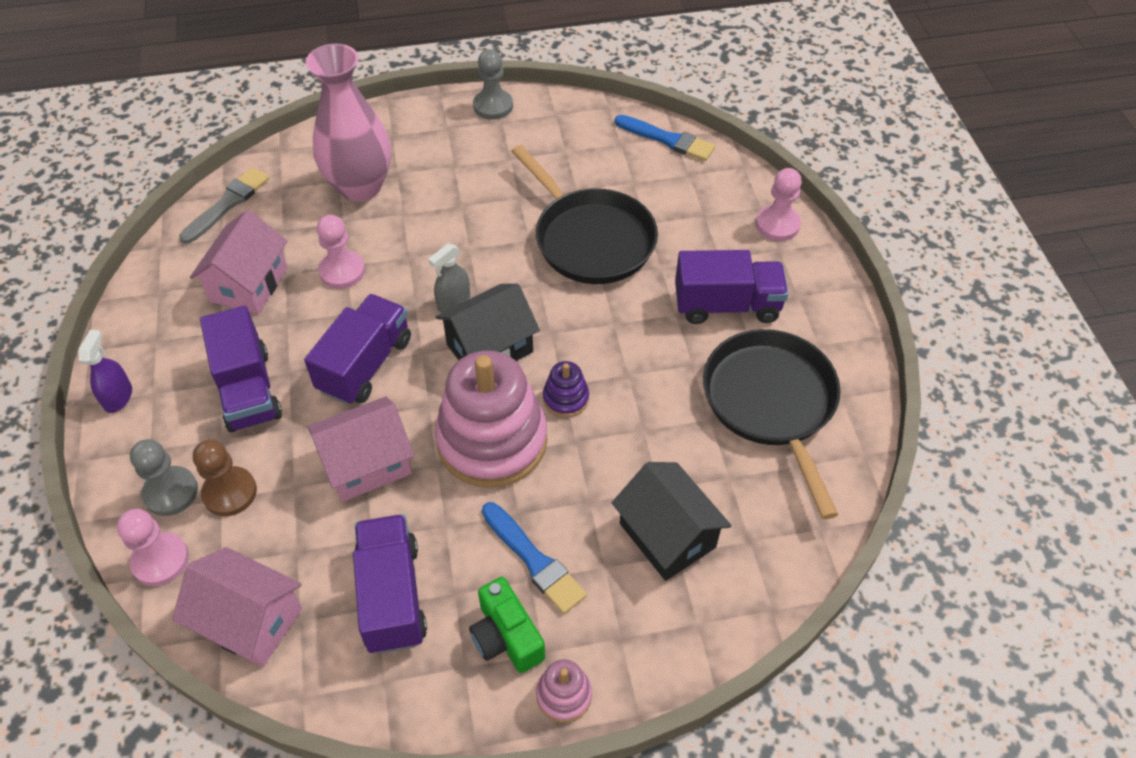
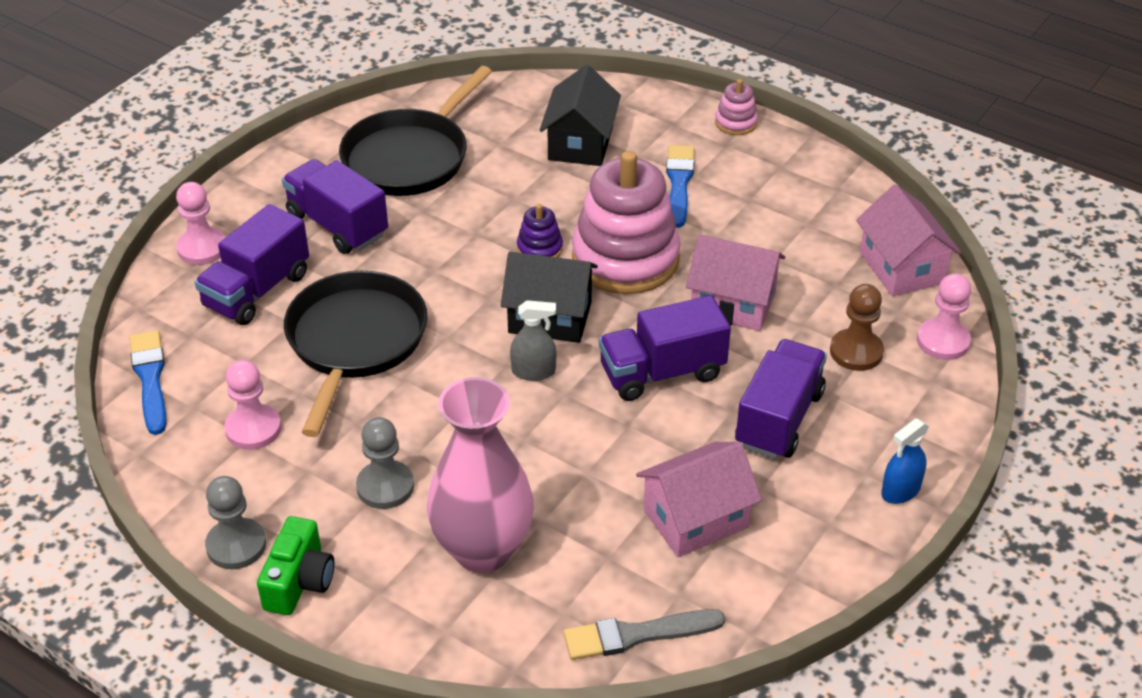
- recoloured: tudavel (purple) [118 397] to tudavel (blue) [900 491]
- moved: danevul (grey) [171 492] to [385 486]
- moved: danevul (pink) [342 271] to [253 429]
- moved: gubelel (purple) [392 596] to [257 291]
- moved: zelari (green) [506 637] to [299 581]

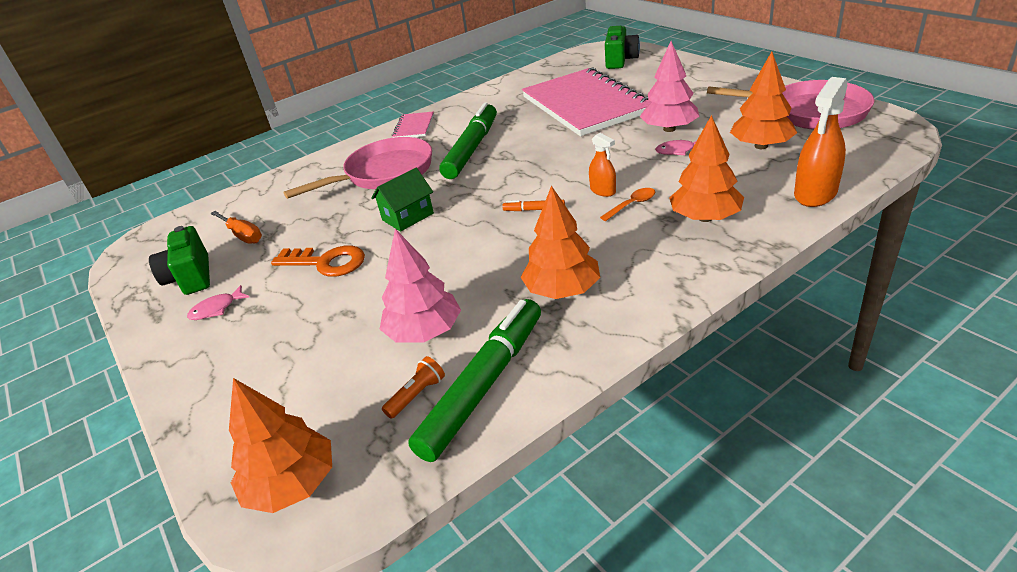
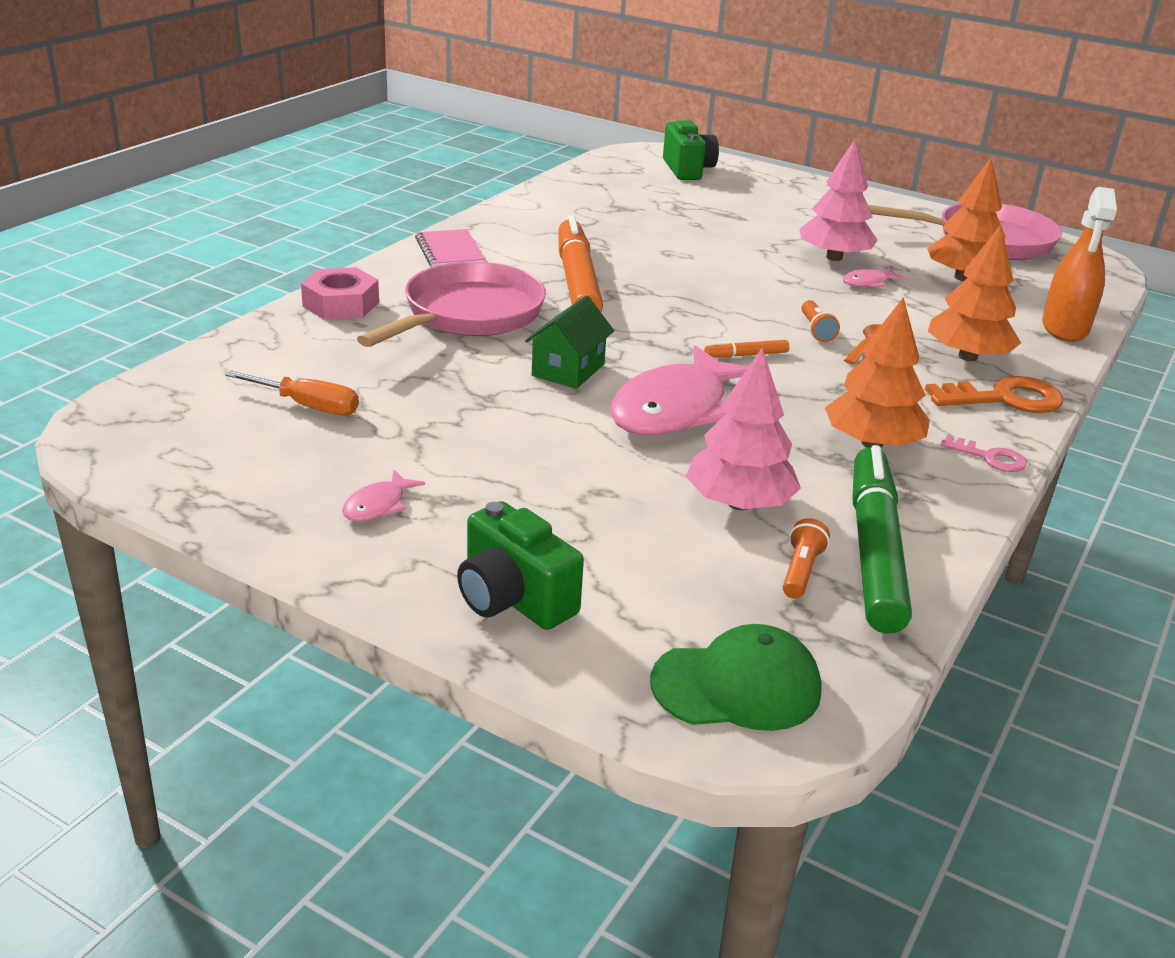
- moved: zelari (green) [191 277] to [513 599]
- replaced: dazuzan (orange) [292 484] to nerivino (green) [737 686]
- moved: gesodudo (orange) [326 262] to [1004 399]
- recoloured: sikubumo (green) [472 149] to sikubumo (orange) [577 281]
- removed: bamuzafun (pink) [585 105]
- replaced: tudavel (orange) [603 190] to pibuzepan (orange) [816 330]
- added: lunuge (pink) [341 304]
- added: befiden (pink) [675 409]
- added: gesodudo (pink) [989 457]

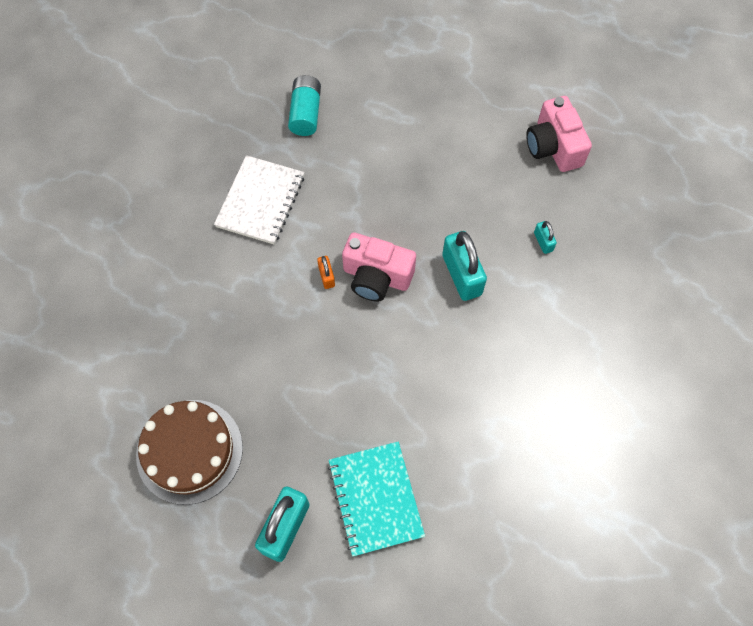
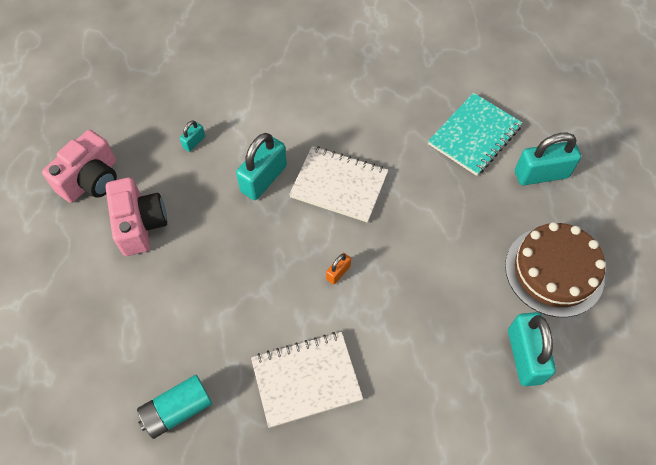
- moved: zelari (pink) [376 277] to [140 224]
- added: bamuzafun (white) [339 185]
- added: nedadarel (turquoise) [524 356]

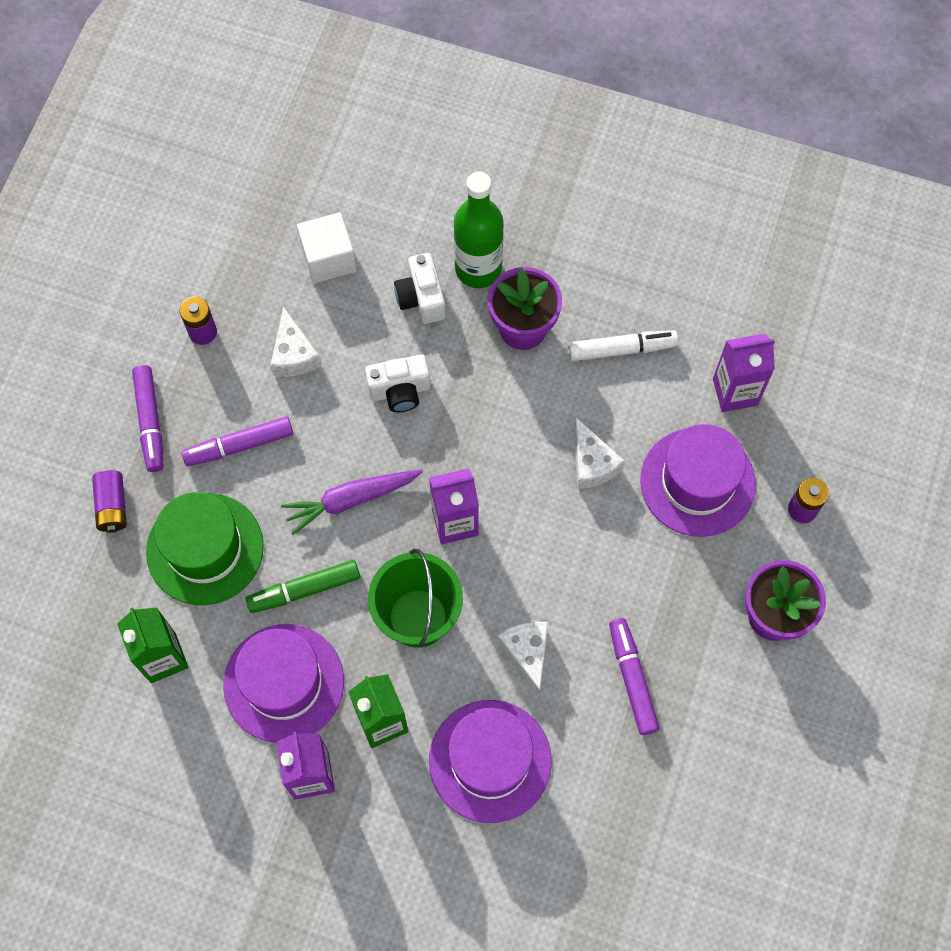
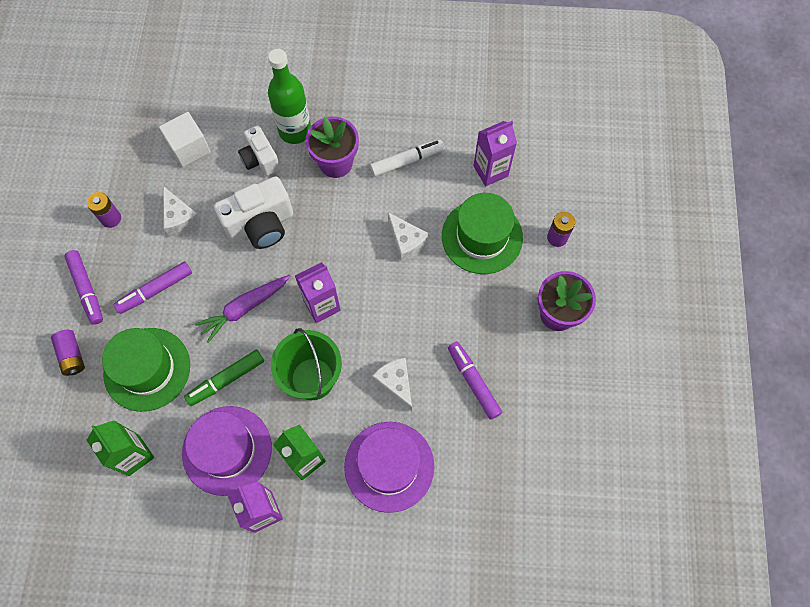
- resized: zelari (white) [400 391] = [261 225] x1.58
- recoloured: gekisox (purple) [697 482] to gekisox (green) [482 237]

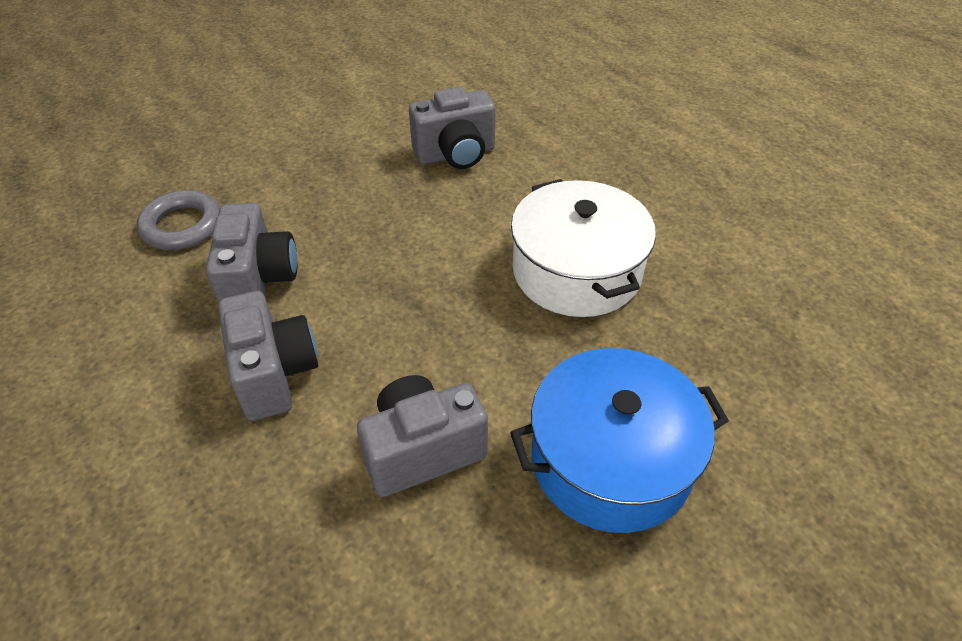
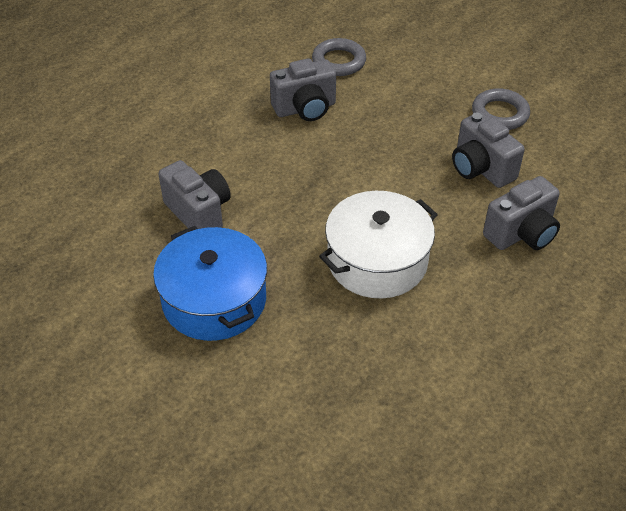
- moved: zelari (grey) [274 374] to [521 234]
- added: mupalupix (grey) [500 114]

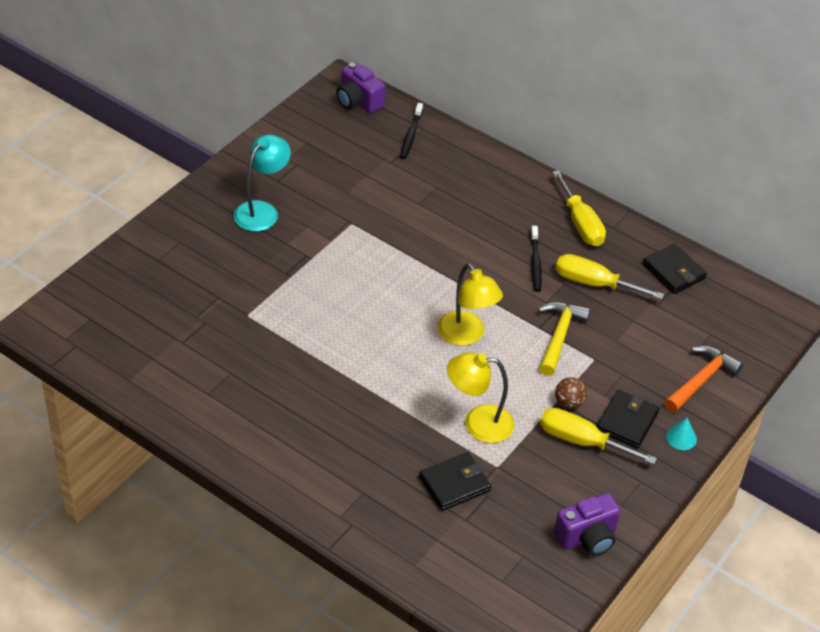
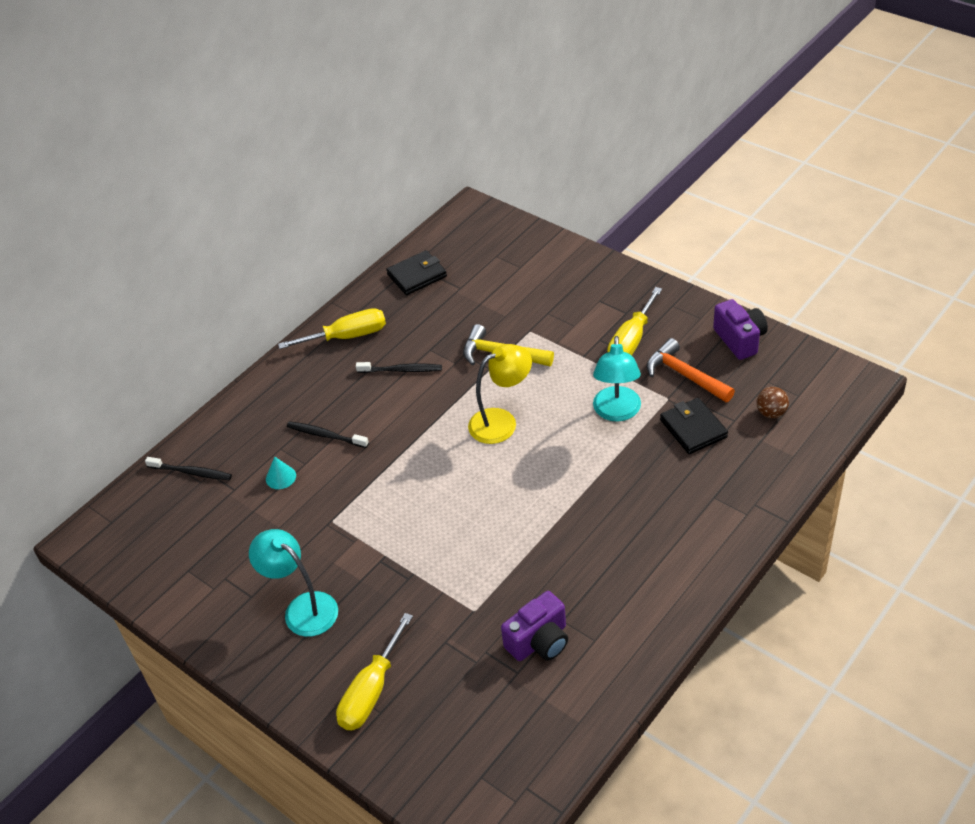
- moved: zelari (purple) [358 101] to [539 641]
- recoloured: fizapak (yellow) [478 423] to fizapak (turquoise) [617 412]
- moved: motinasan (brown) [569 403] to [771 413]
- moved: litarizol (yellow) [594 283] to [371 691]
- removed: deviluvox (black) [627 421]
- moved: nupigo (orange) [701 380] to [684 375]
- moved: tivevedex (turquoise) [681 438] to [281 477]
- added: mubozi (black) [325 435]

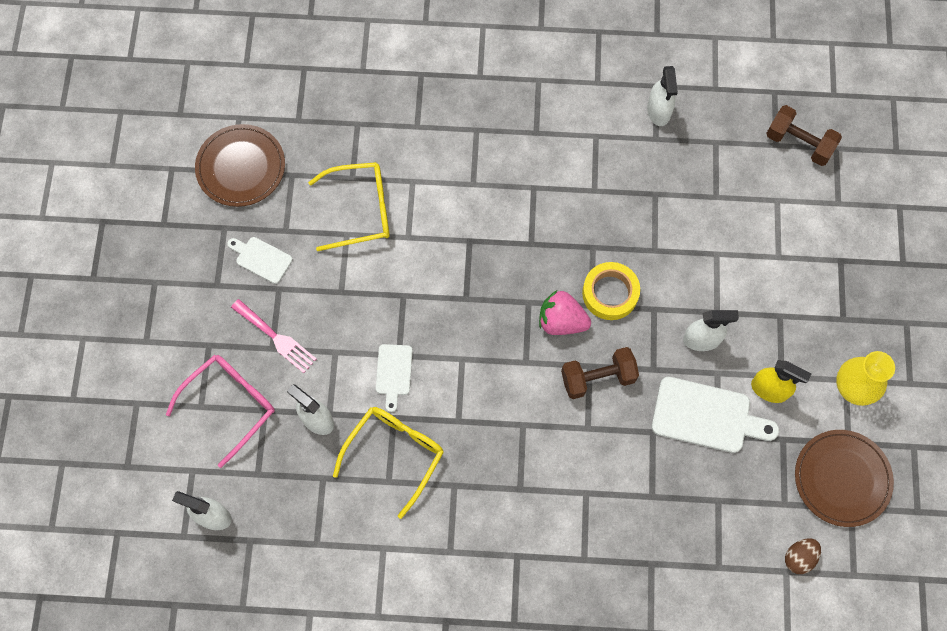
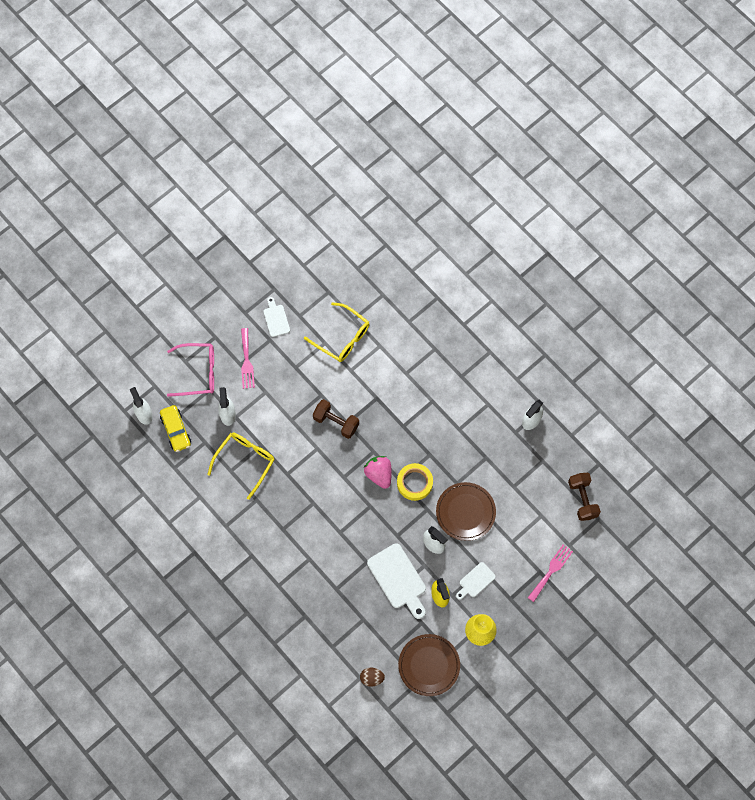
- moved: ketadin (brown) [241 167] to [465 512]
- turned: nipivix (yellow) [394 454] = [245 461] 45 degrees counterclockwise
- moved: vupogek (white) [394 373] to [475 581]
- moved: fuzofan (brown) [597 378] to [336 422]
- added: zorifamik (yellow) [176 430]
- added: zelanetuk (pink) [551 571]

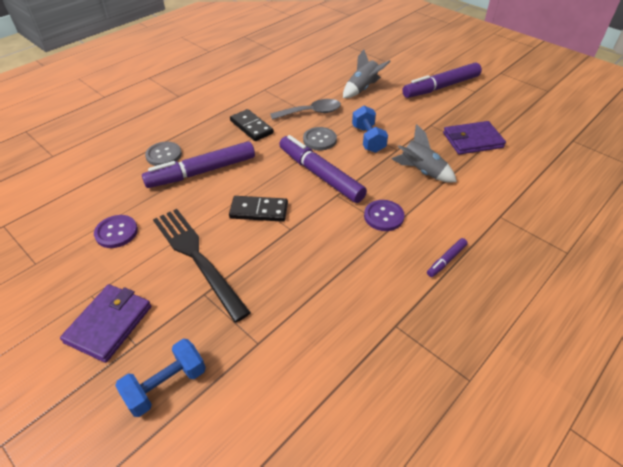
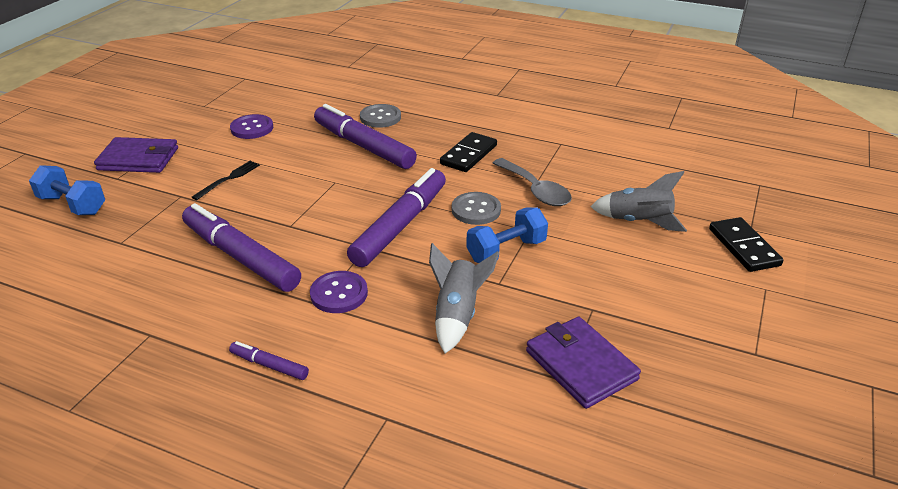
- resized: zelanetuk (black) [197 258] = [228 179] x0.45
- moved: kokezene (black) [259 211] to [744 247]
- moved: sikubumo (purple) [441 87] to [240 257]

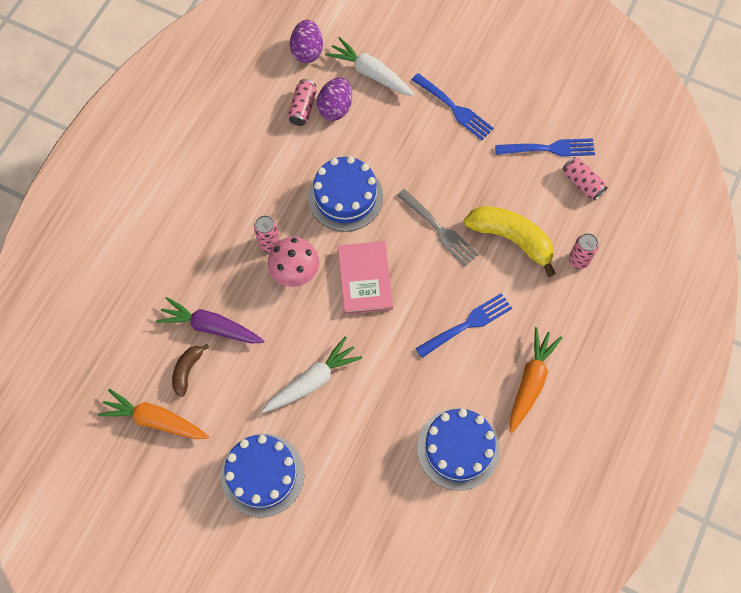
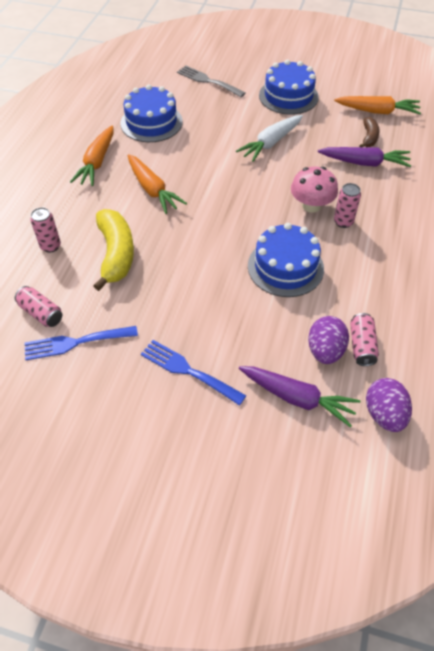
- recoloured: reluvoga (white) [371 73] to reluvoga (purple) [297 398]
- removed: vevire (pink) [365 279]
- moved: zelanetuk (grey) [439 229] to [208 81]
- replaced: zelanetuk (blue) [467 324] to reluvoga (orange) [152 189]
- turned: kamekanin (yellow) [511 239] = [116 254] 120 degrees counterclockwise

